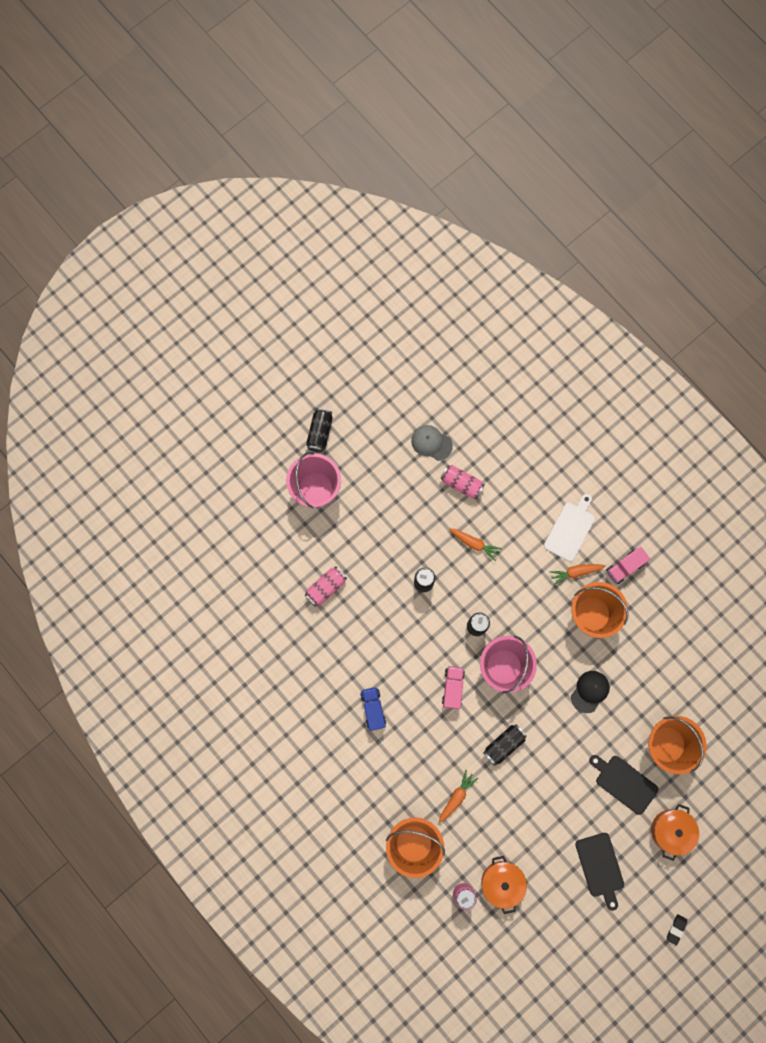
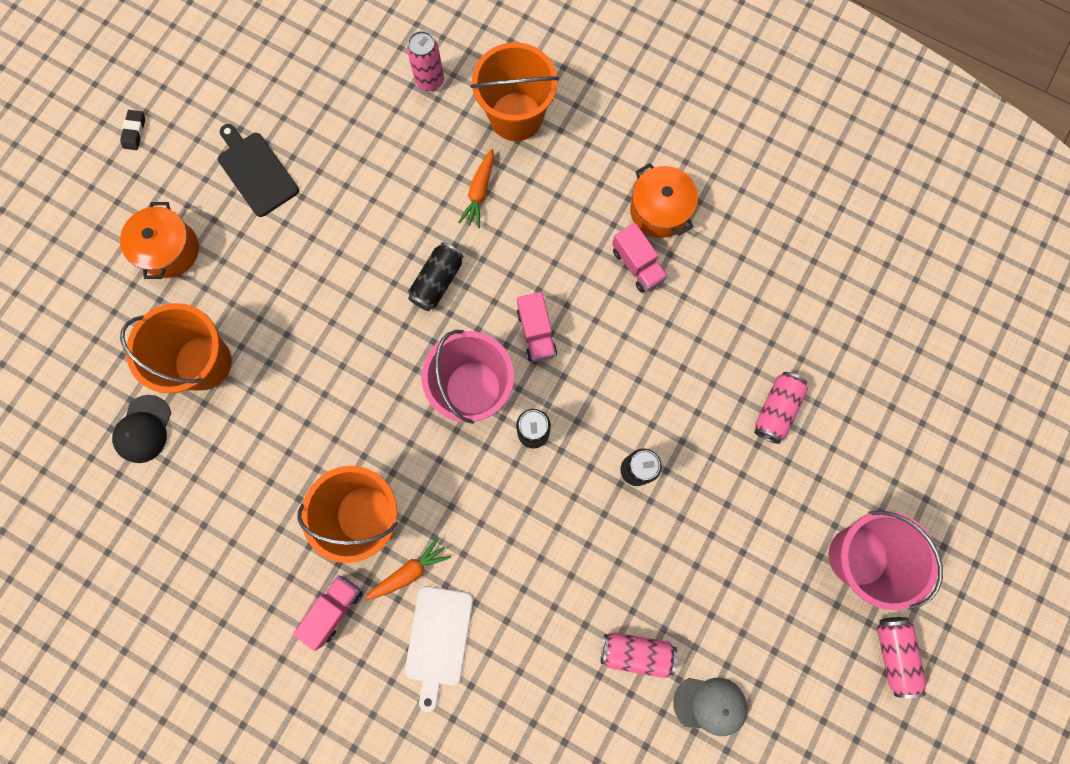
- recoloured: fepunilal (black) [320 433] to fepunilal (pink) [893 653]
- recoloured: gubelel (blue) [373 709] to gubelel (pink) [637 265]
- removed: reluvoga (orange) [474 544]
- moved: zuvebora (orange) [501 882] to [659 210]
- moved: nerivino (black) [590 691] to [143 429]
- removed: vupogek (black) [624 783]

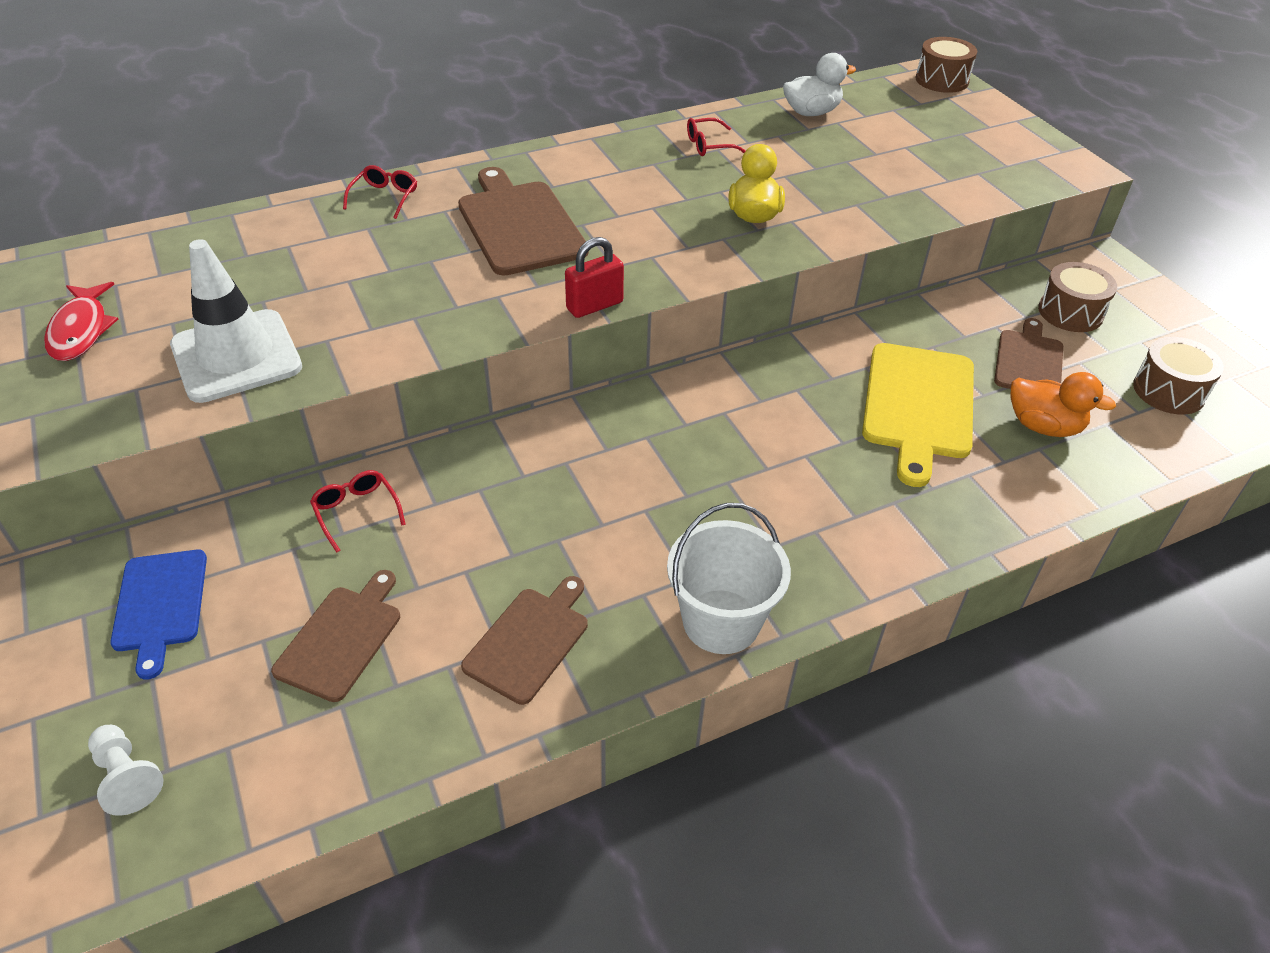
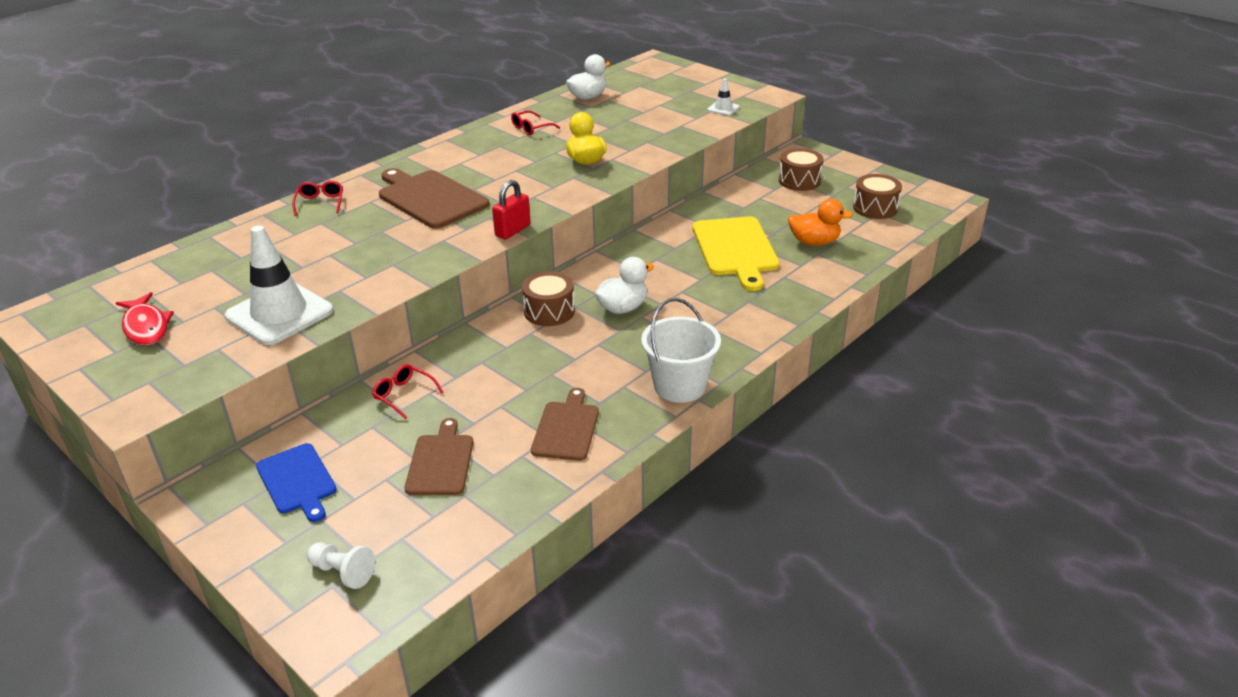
- moved: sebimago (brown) [942 80] to [549 311]
- removed: vupogek (brown) [1029 361]
- added: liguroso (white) [623 308]
- added: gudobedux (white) [723 108]

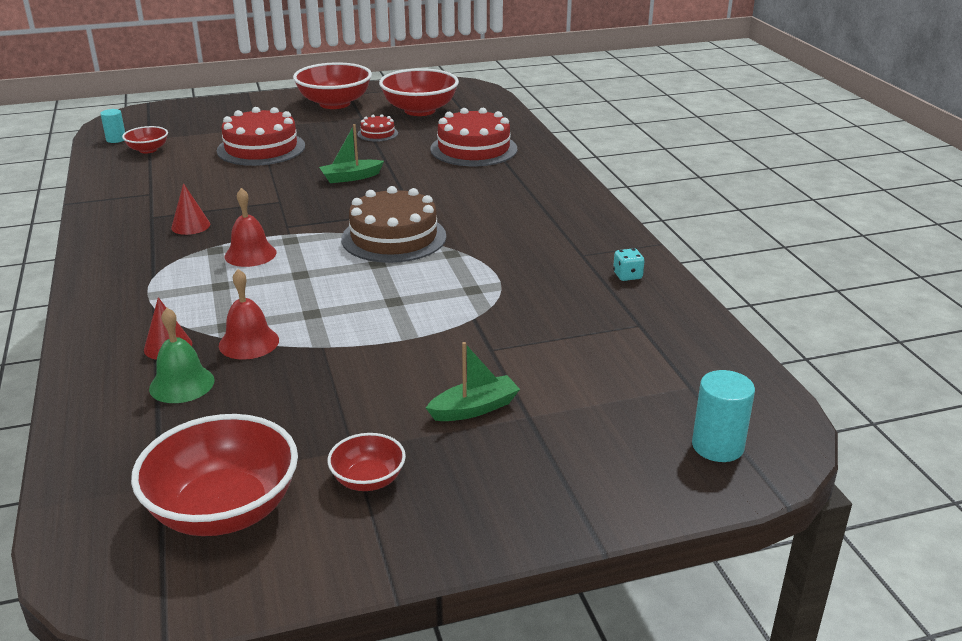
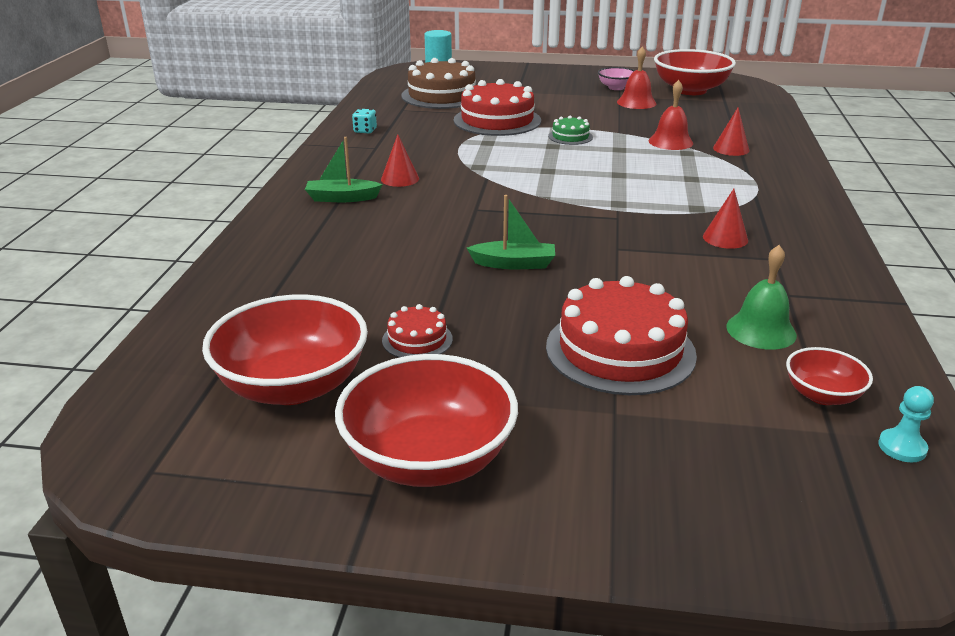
- replaced: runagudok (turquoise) [116 139] to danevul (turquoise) [902 447]
- moved: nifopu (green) [182 384] to [761 330]
- moved: nifopu (red) [250 254] to [636 102]
- recoloured: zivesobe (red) [368 480] to zivesobe (pink) [616 88]
- moved: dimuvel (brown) [394 237] to [441 95]
- moved: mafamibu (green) [474 408] to [342 198]
- moved: dimuvel (red) [473 149] to [497 120]
- added: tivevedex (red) [400 179]
- added: dimuvel (green) [570 136]

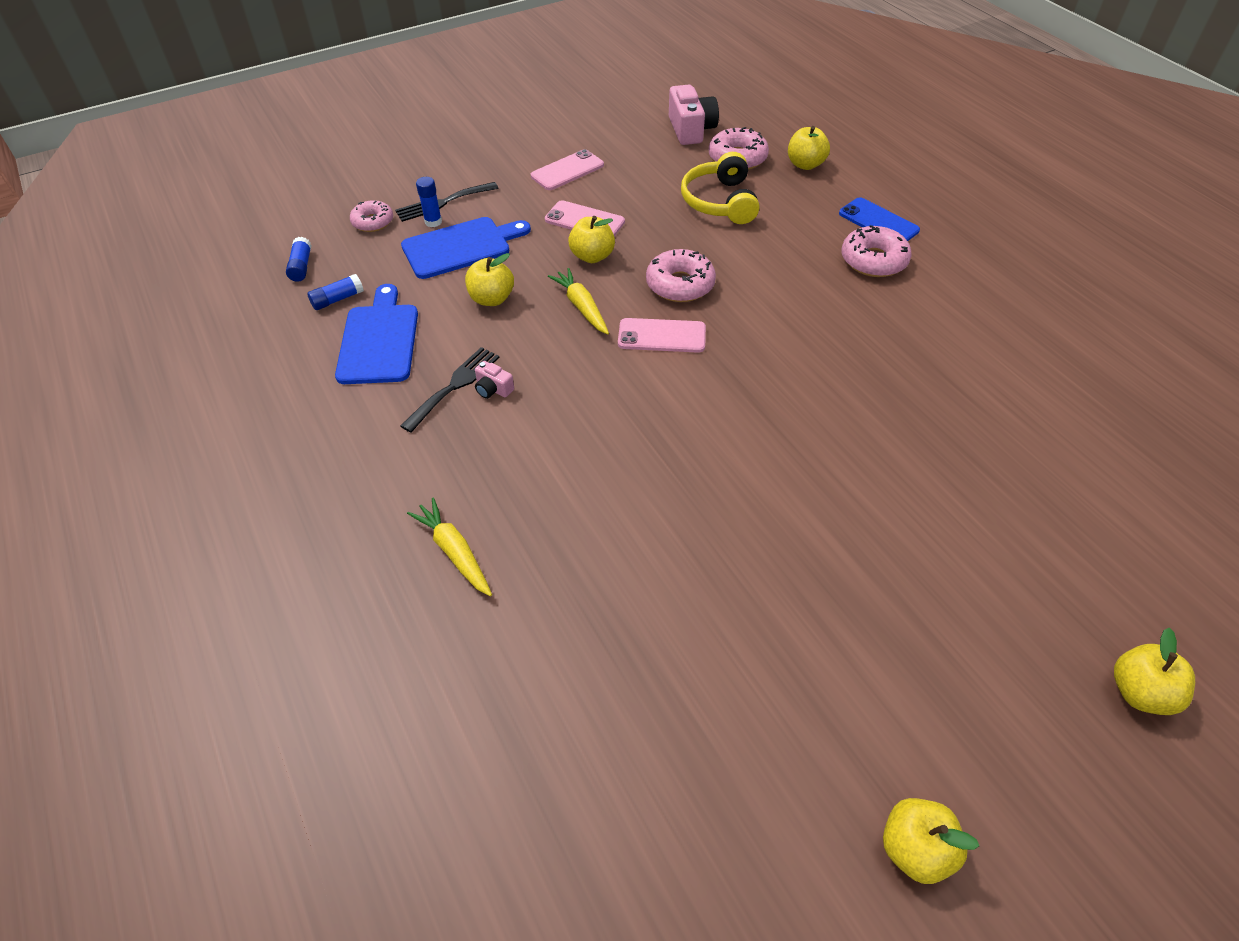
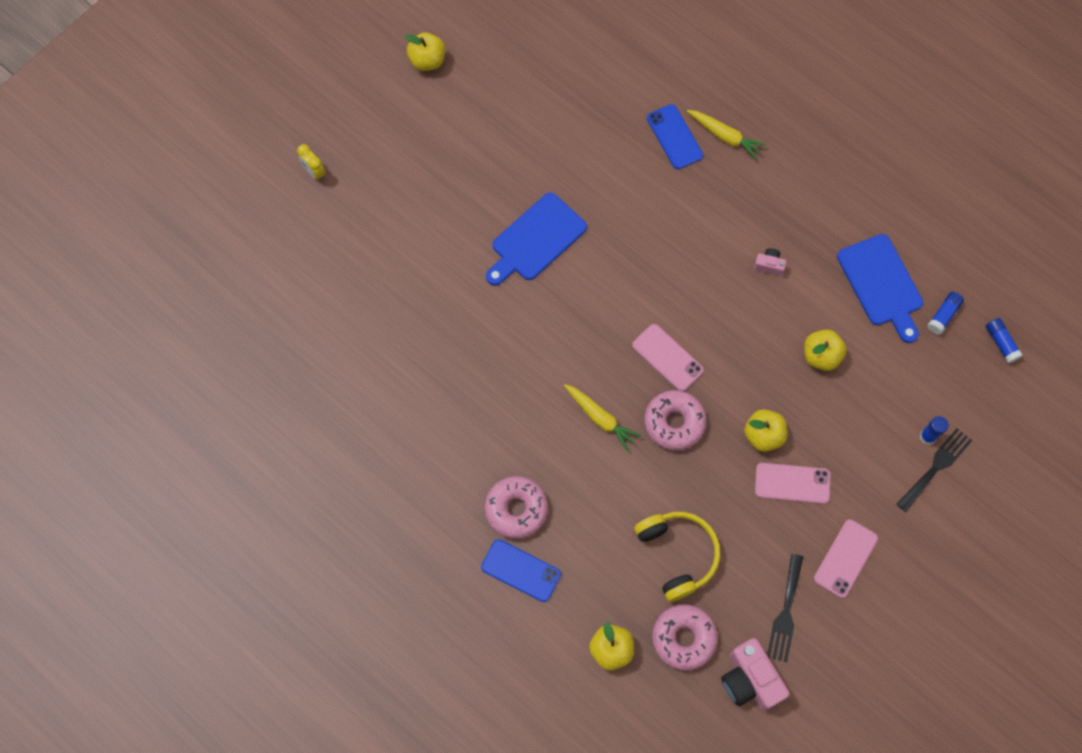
- removed: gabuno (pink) [373 222]
- moved: vupogek (blue) [461 247] to [536 240]
- moved: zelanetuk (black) [454 386] to [785 612]
- moved: reluvoga (yellow) [581 307] to [600 418]
- turned: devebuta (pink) [661 336] = [667 358] 60 degrees clockwise
- replaced: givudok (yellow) [1140 692] to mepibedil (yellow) [314 172]
- added: devebuta (blue) [674 137]

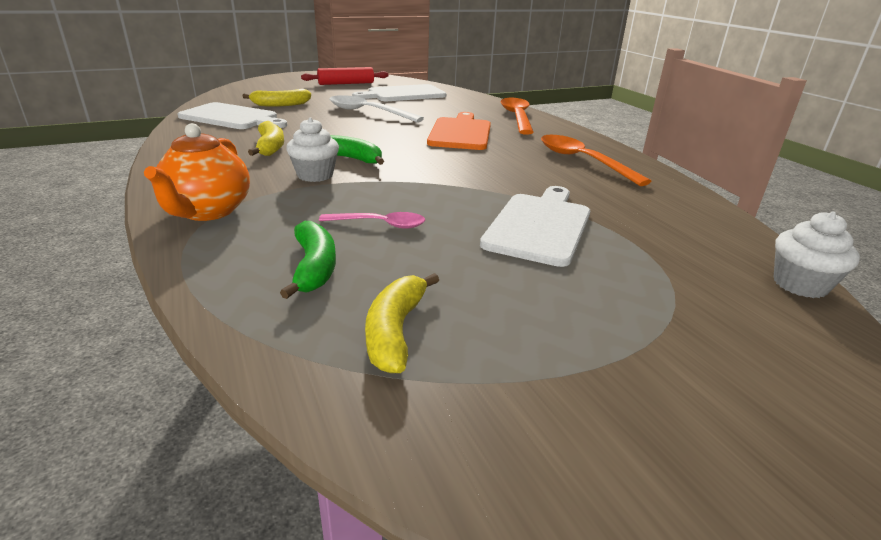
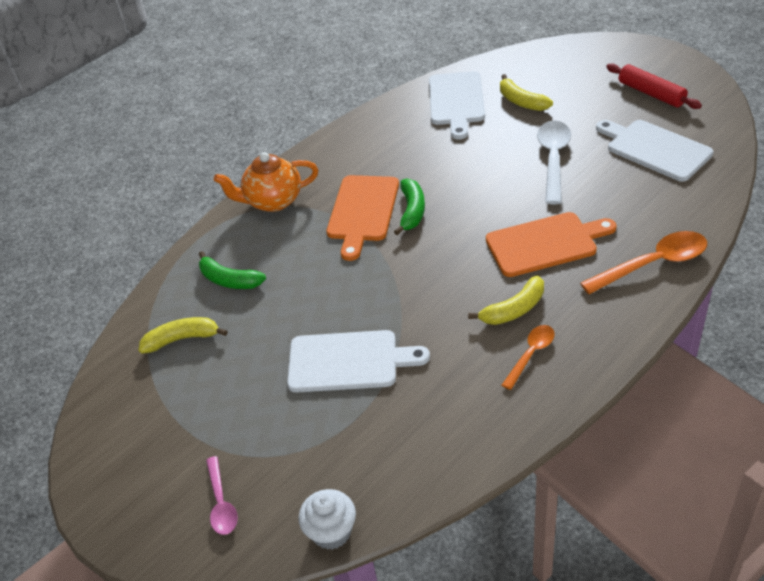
- moved: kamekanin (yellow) [270 147] to [514 309]
- turned: kamekanin (green) [314 267] = [229 280] 60 degrees clockwise
- replaced: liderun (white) [315 175] to vupogek (orange) [363 212]
- moved: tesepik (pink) [380 224] to [221 503]
- resized: tesepik (orange) [582 161] = [531 354] x0.59

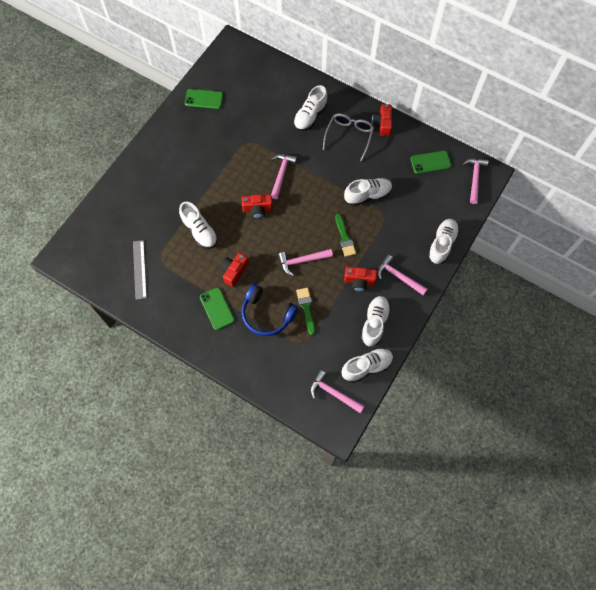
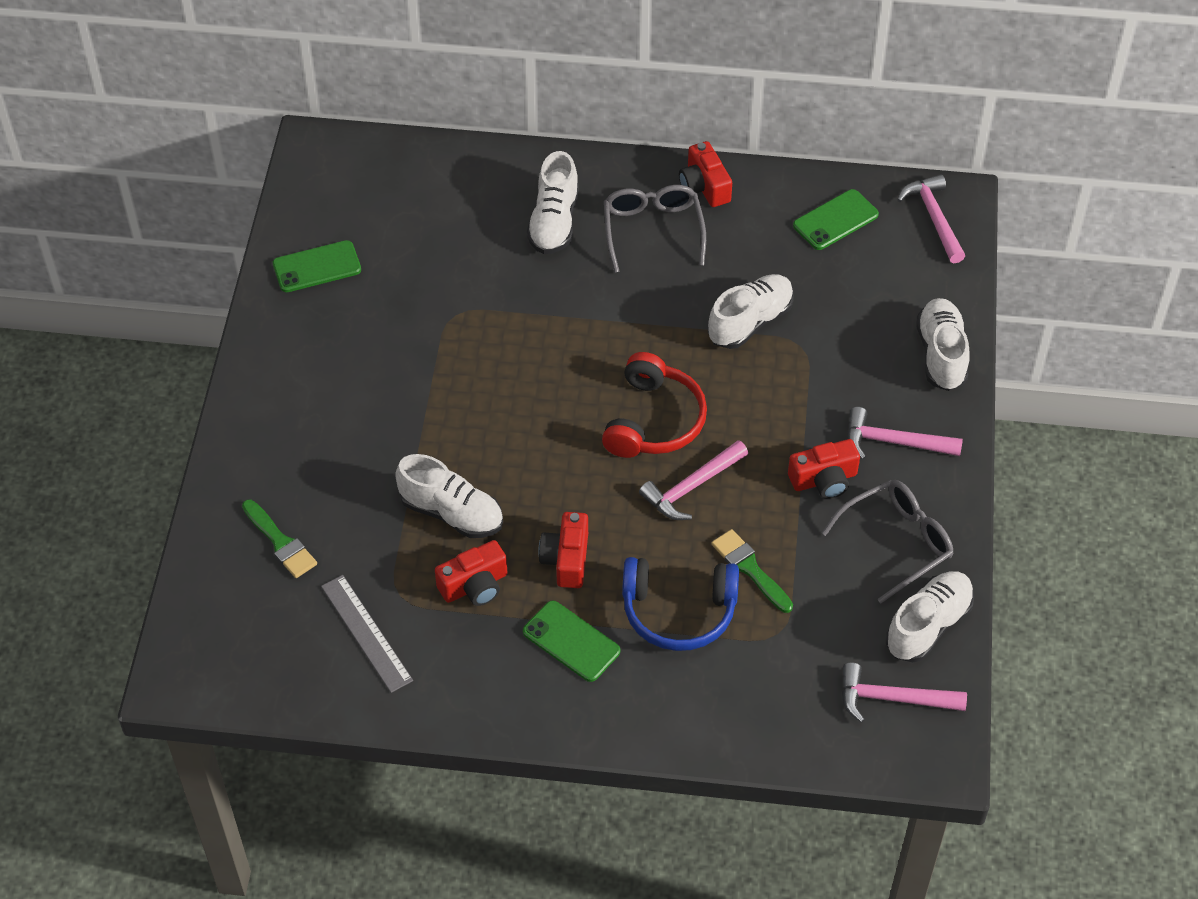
- moved: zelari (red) [257 209] to [474 585]
- removed: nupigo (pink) [281 174]
- moved: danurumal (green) [344 238] to [280 542]
- replaced: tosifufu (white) [374 323] to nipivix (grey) [897 542]
- added: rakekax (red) [654 421]

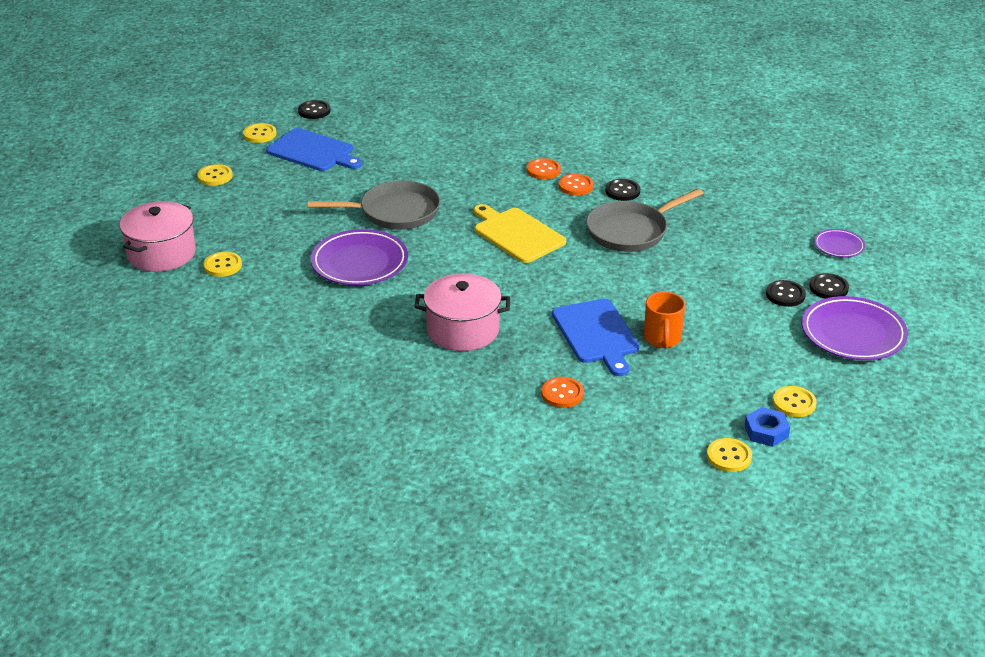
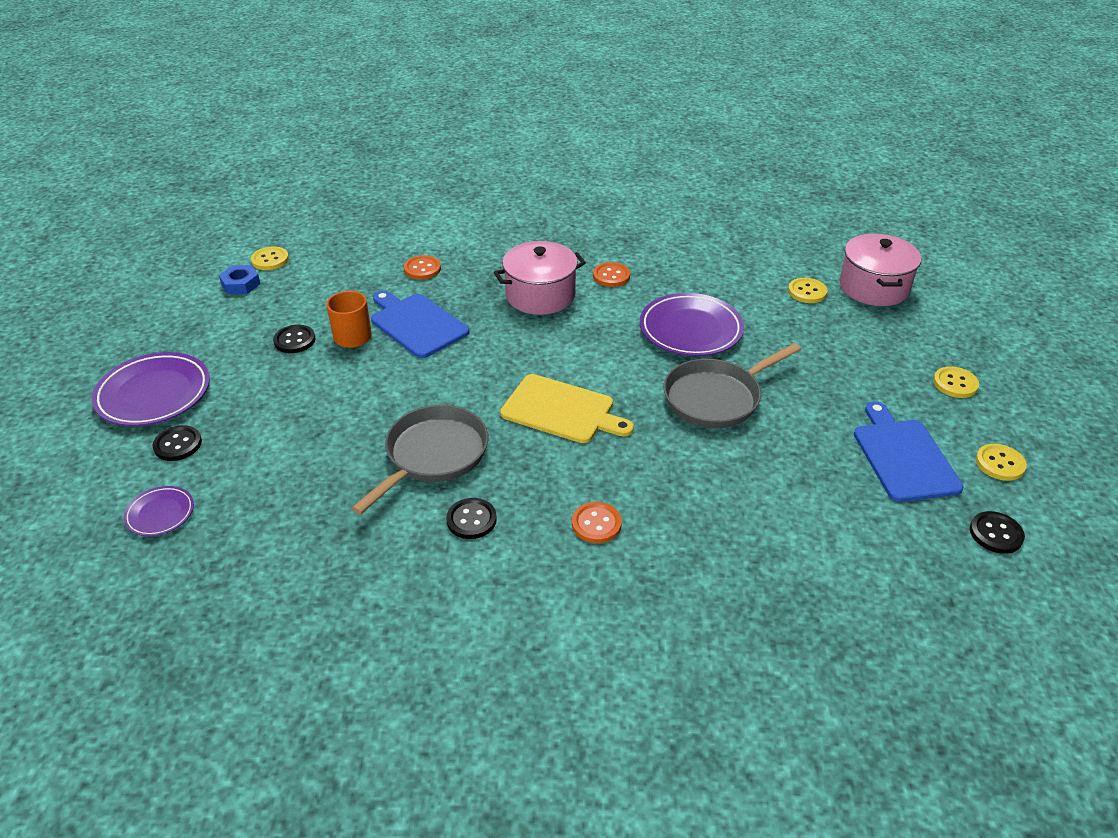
- turned: vupogek (blue) [313 151] = [903 457] 75 degrees clockwise
- moved: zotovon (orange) [576 186] to [611 276]
- moved: zotovon (black) [785 295] to [294 340]
- removed: zotovon (yellow) [794 403]

